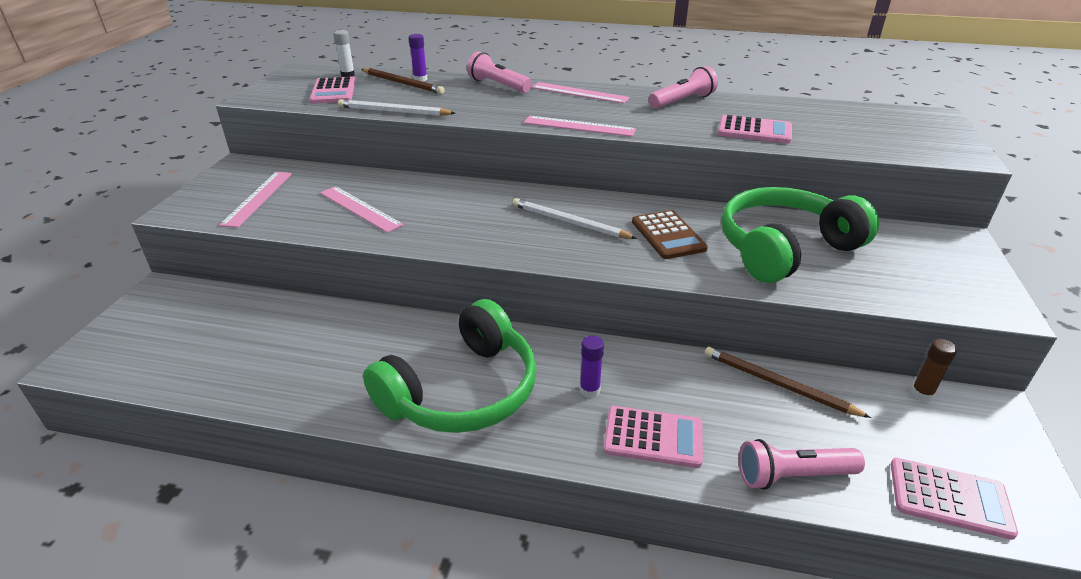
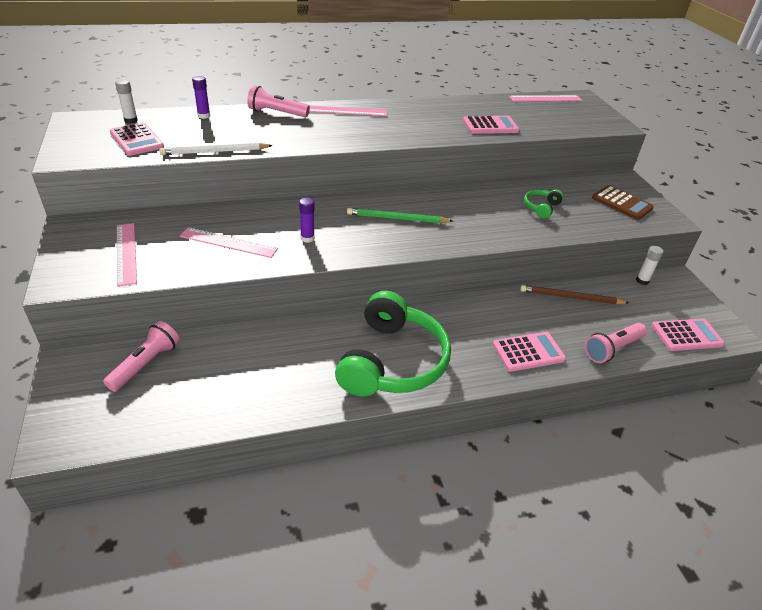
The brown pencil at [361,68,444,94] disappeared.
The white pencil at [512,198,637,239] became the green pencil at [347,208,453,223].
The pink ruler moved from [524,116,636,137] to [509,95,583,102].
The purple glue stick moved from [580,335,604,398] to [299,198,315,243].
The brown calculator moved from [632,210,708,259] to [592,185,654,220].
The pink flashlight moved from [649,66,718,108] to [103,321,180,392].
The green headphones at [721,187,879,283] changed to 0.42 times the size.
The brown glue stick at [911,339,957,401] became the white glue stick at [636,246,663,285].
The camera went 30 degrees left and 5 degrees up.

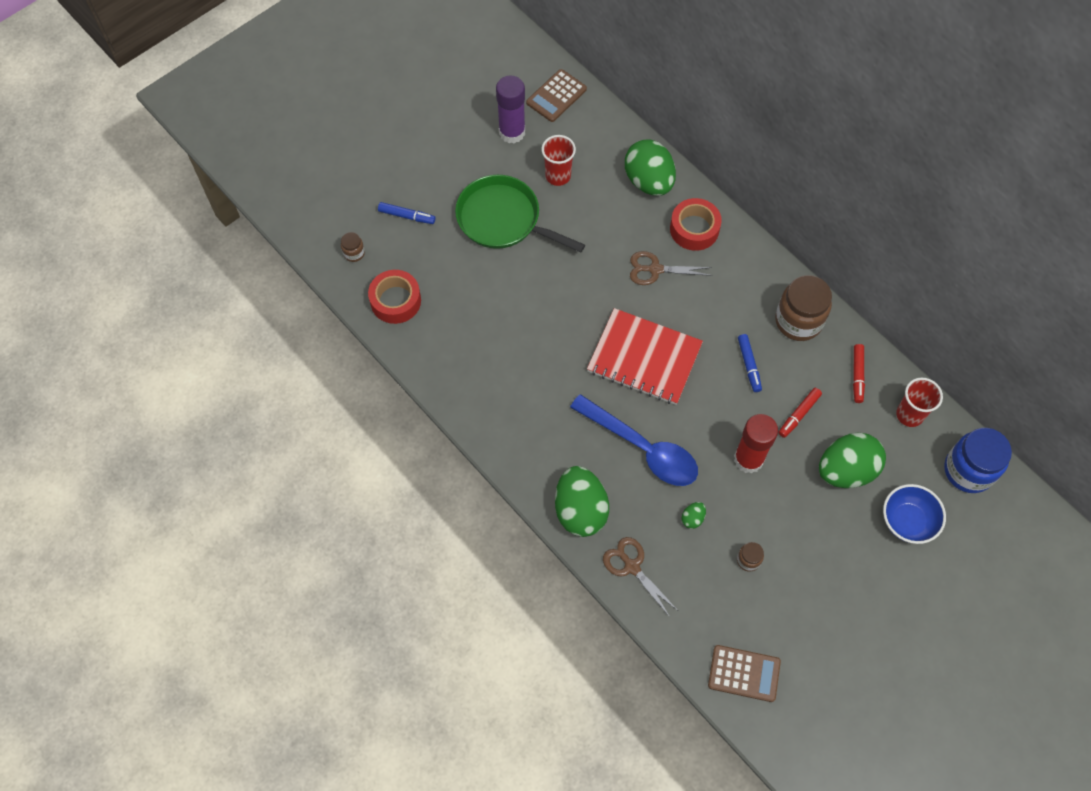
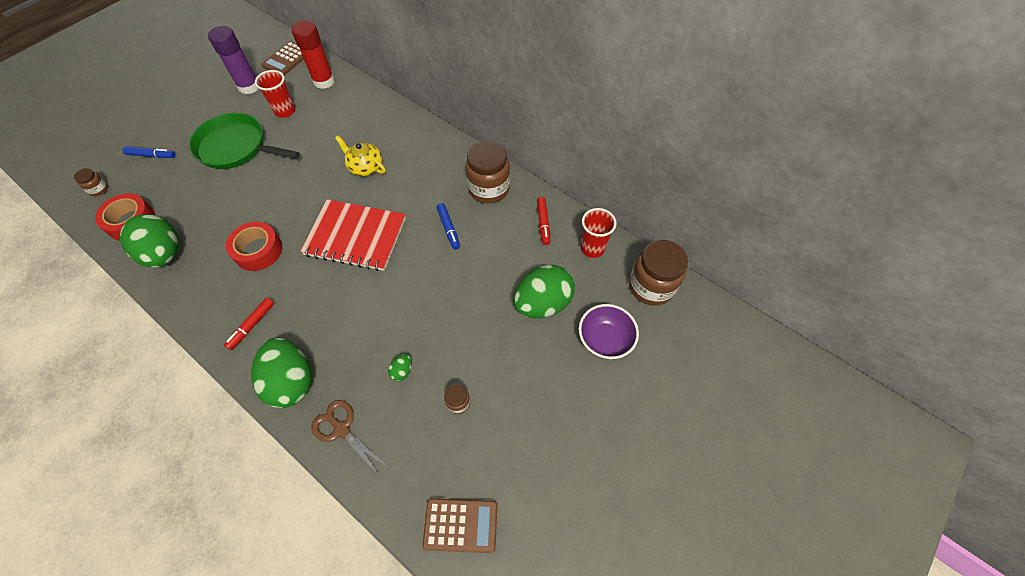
The blue spoon at [570,394,698,486] disappeared.
The green egg moved from [625,139,676,196] to [120,214,178,268].
The brown scissors at [630,251,712,285] was replaced by the yellow teapot at [335,135,386,176].
The red tape moved from [670,198,722,251] to [226,222,282,271].
The red glue stick moved from [734,414,778,474] to [292,21,335,89].
The red marker moved from [778,388,822,438] to [224,298,274,350].
The blue bowl at [883,484,946,544] became the purple bowl at [579,304,639,359].
The blue jar at [944,428,1012,493] became the brown jar at [629,240,688,306].
The camera went 10 degrees left and 5 degrees down.

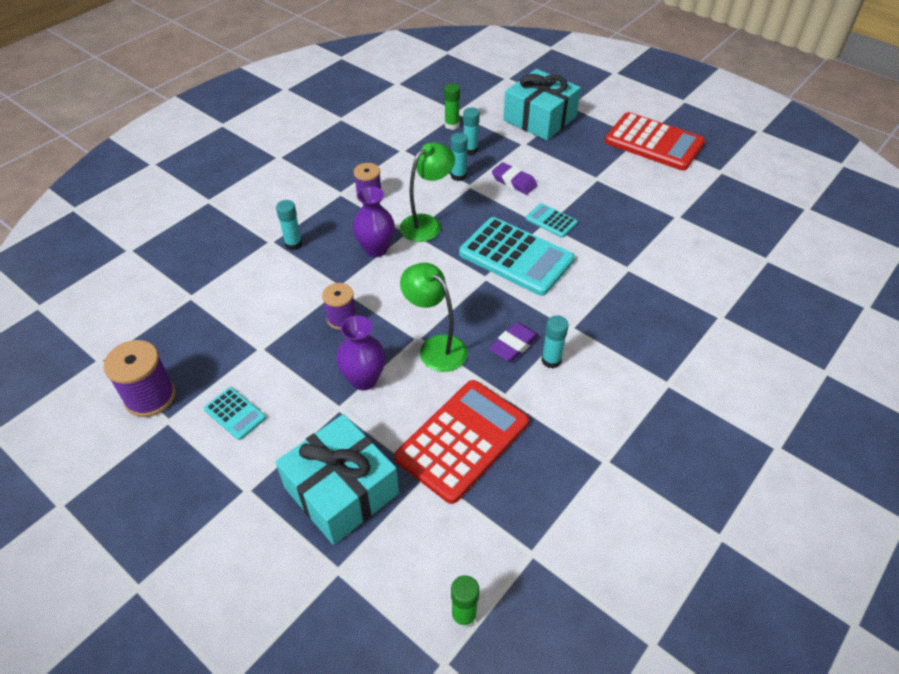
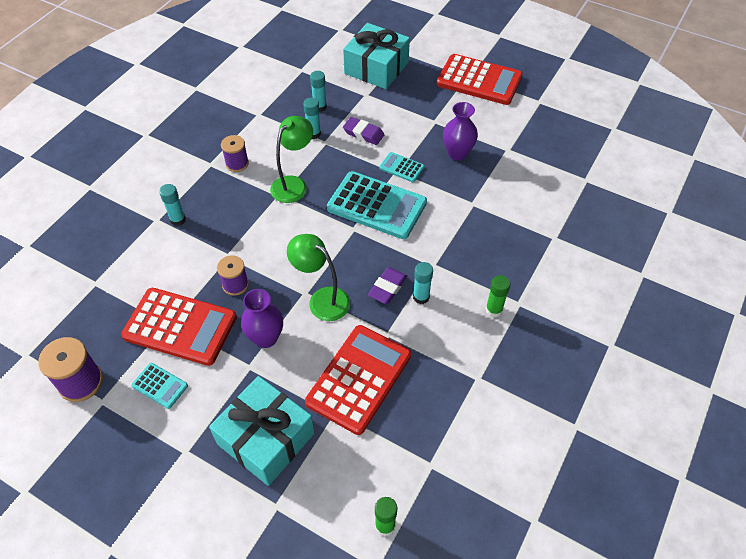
The purple vase moved from [353,186,395,257] to [443,102,478,161].
The green glue stick moved from [444,83,460,130] to [486,275,510,317].
The red calculator at [121,288,237,366] appeared.
The camera went 10 degrees left and 5 degrees up.

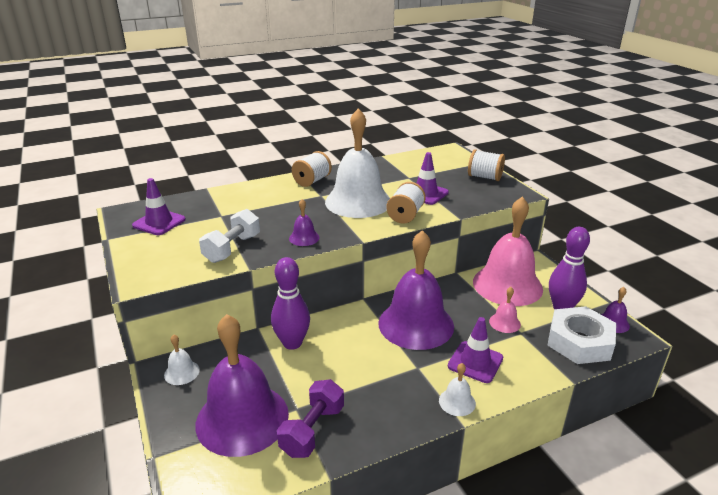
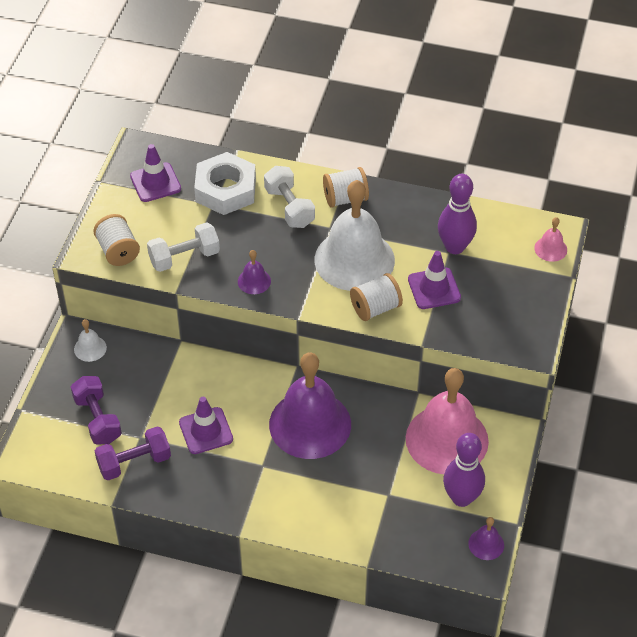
The purple bell at [195,314,289,457] was replaced by the purple dumbbell at [71,376,122,444].
The purple bowling pin moved from [271,257,310,350] to [438,174,477,254].
The white bell at [439,363,476,416] disappeared.
The purple traffic cone moved from [448,317,503,383] to [179,397,233,454].
The white spool moved from [468,149,505,181] to [93,214,140,266].
The pink bell moved from [489,287,521,333] to [534,217,567,262].
The white nut moved from [547,306,616,364] to [194,152,256,215].
The white dumbbell at [264,166,315,228] appeared.
The camera went 40 degrees right and 20 degrees up.

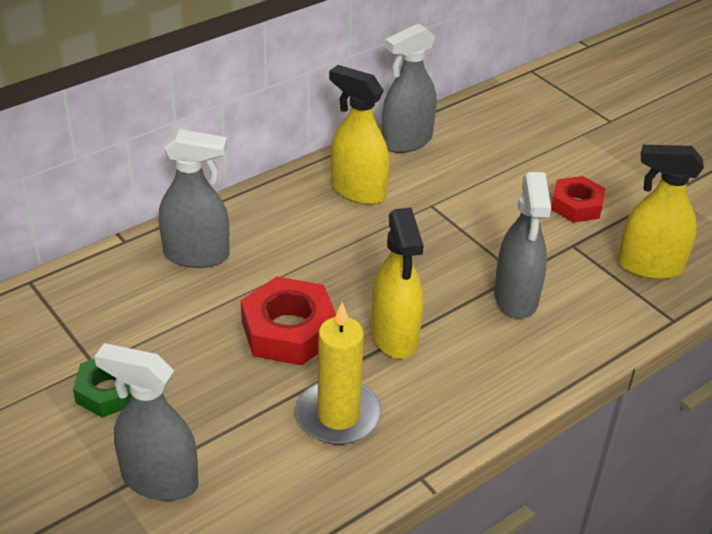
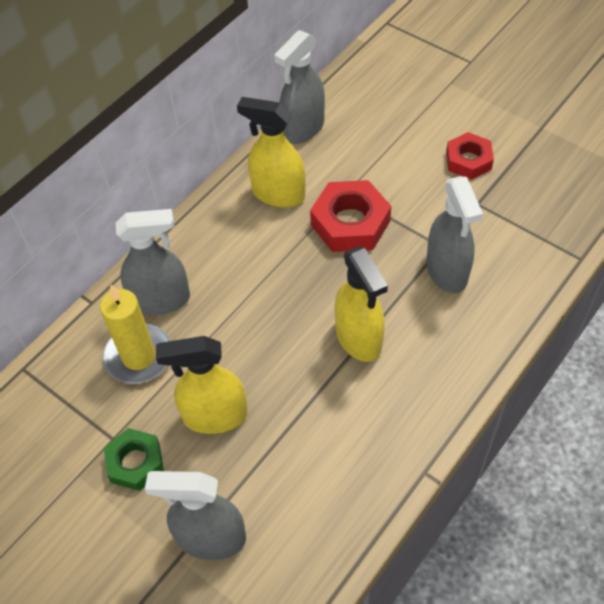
The red nut moved from [241,276,336,366] to [310,180,391,252].
The yellow candle moved from [296,302,382,445] to [100,285,171,384].
The yellow spray bottle moved from [618,145,704,280] to [156,336,248,434].
The camera went 10 degrees left and 15 degrees up.

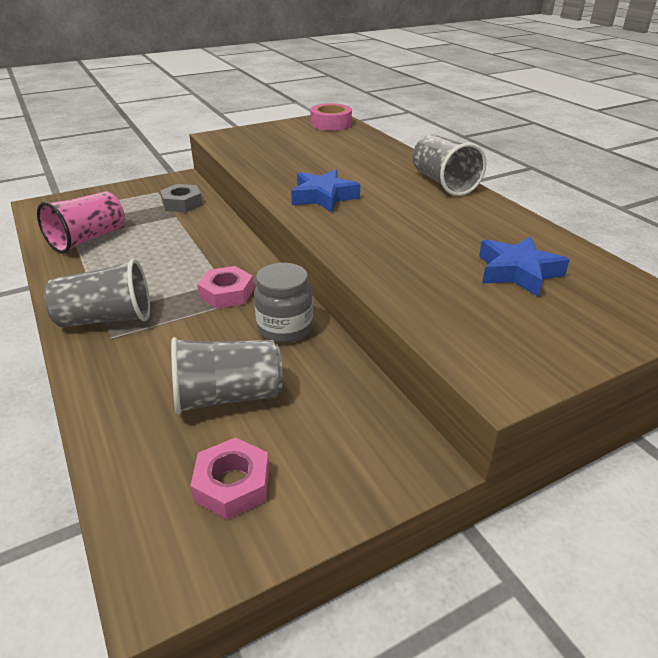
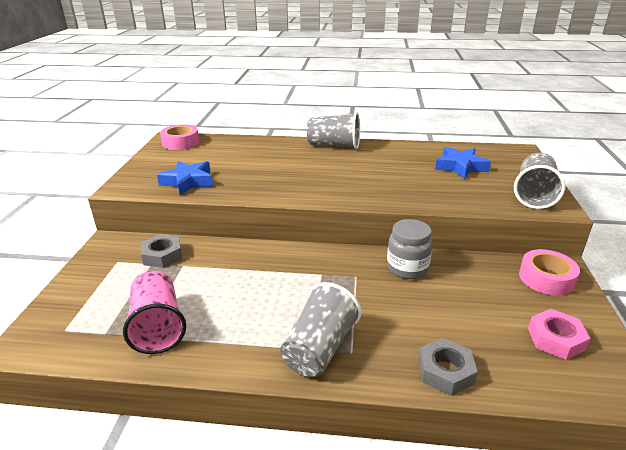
The grey cup moved from [171,337,282,415] to [514,153,565,209].
The pink nut at [197,266,254,309] disappeared.
The blue star moved from [291,169,360,212] to [157,161,213,195].
The grey nut at [418,338,478,396] appeared.
The pink tape at [519,249,580,295] appeared.
The camera went 55 degrees left and 5 degrees down.

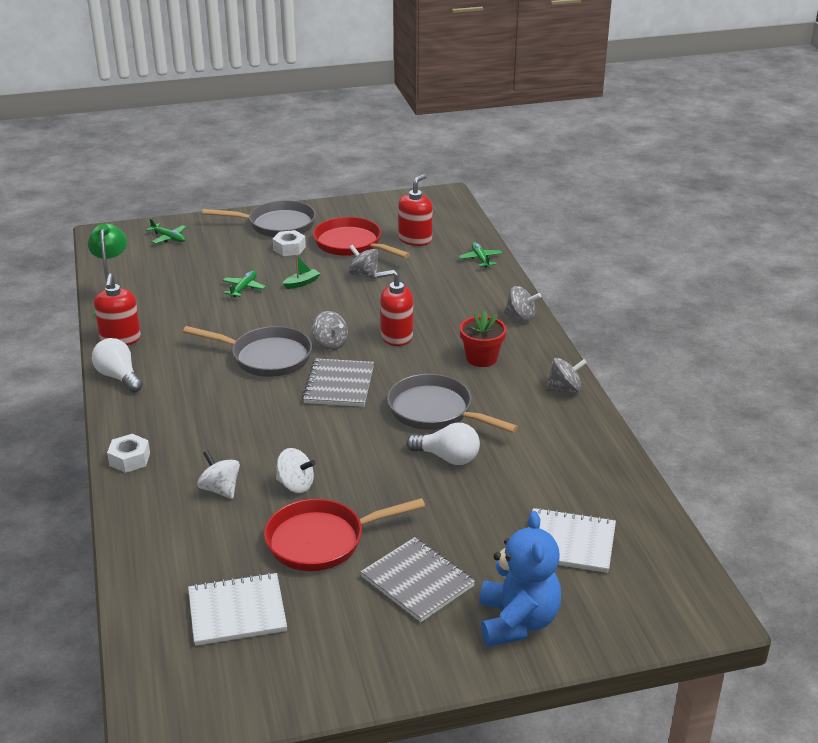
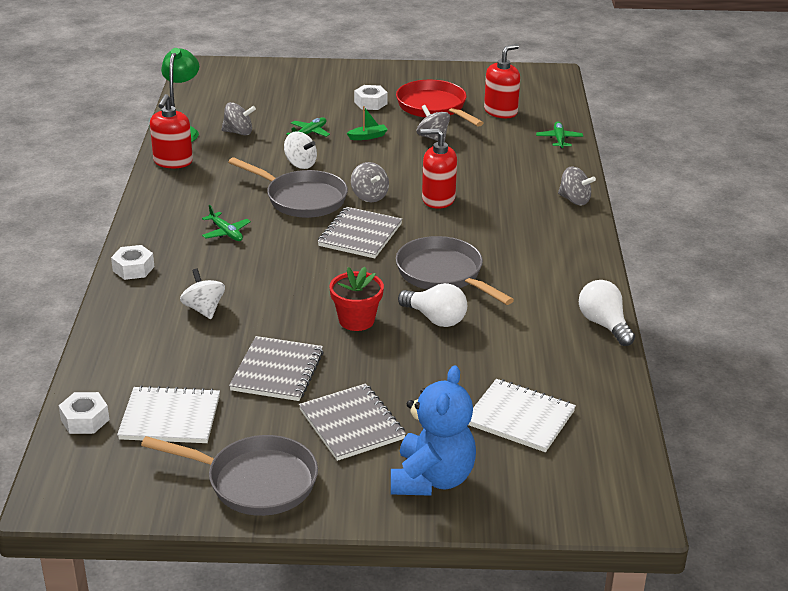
The white light bulb moved from [92,338,143,392] to [579,280,635,346].
The green plane moved from [146,218,186,244] to [202,205,251,241].
The grey pan moved from [202,200,316,237] to [141,435,318,516].
The red pan at [264,498,425,571] was replaced by the grey notebook at [229,336,324,401].
The white spinning top moved from [276,448,316,493] to [284,131,317,169].
The red flower pot moved from [460,311,507,367] to [330,267,384,331].
The grey spinning top moved from [546,358,587,393] to [221,102,256,135].
The white nut at [59,392,109,434] appeared.
The camera went 15 degrees right and 0 degrees up.

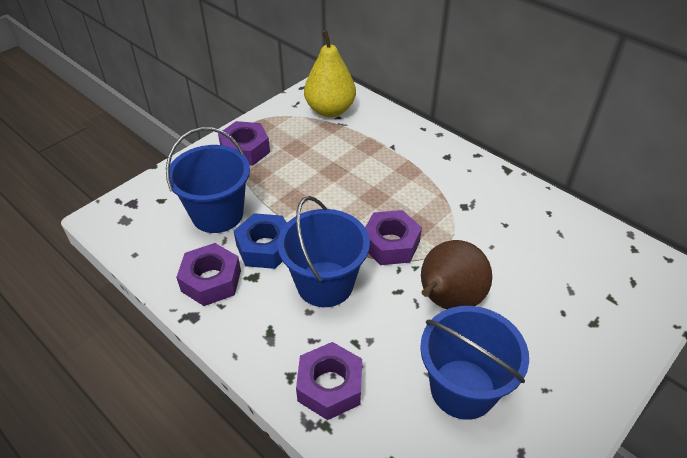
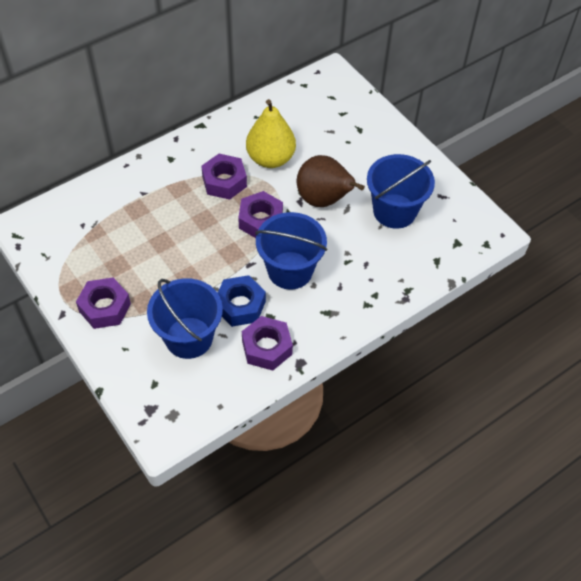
The purple nut moved from [296,342,362,420] to [201,154,247,200].
The yellow pear moved from [304,30,356,117] to [246,99,296,168].
The camera went 80 degrees left and 10 degrees up.

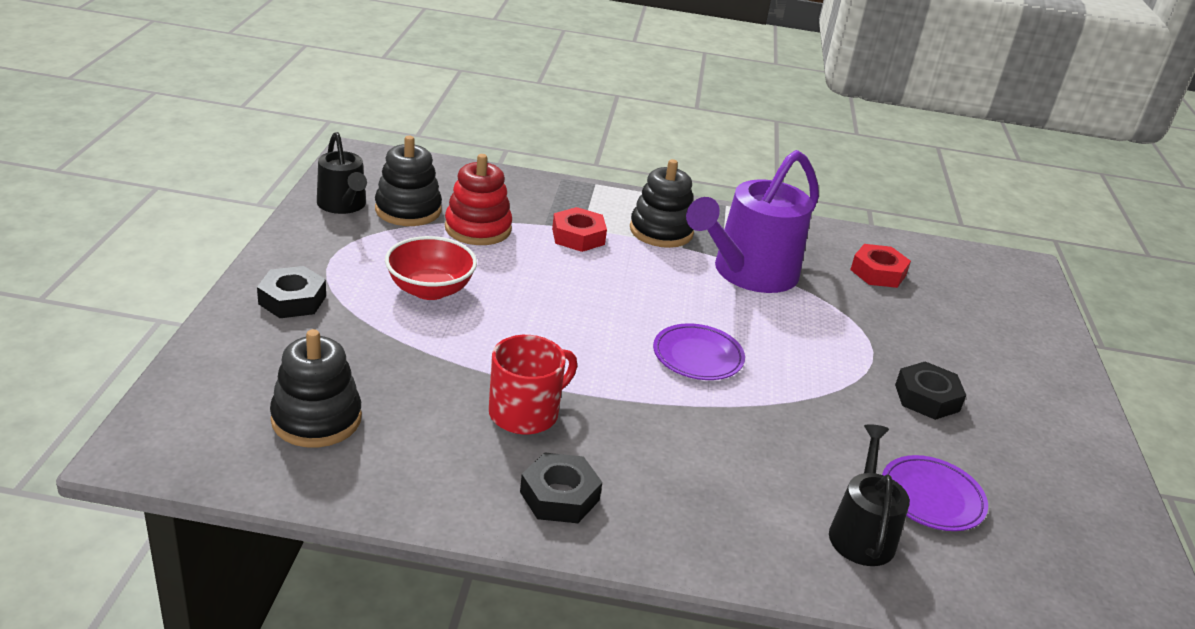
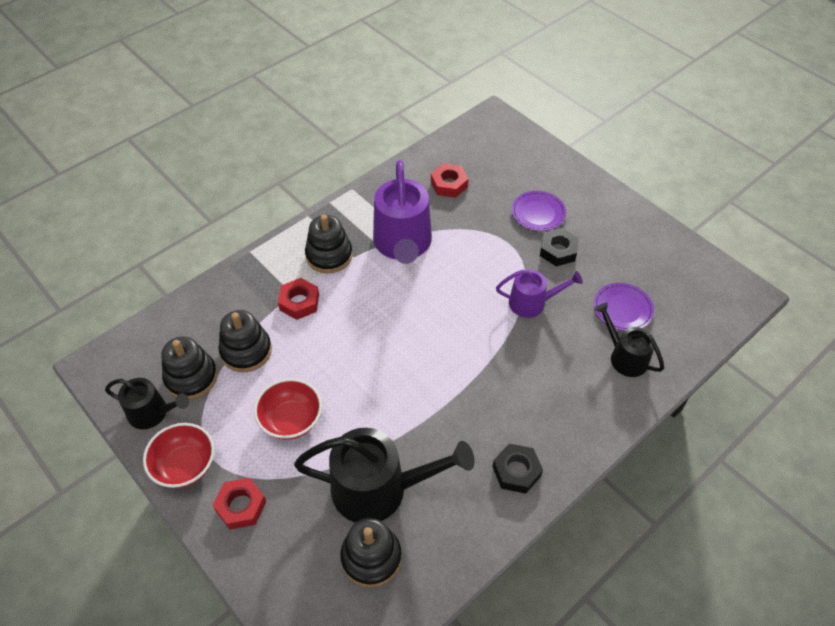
The black nut at [257,266,326,318] became the red nut at [213,478,266,530].
The red stacking toy at [445,154,512,245] became the black stacking toy at [219,310,272,372].
The red mug at [489,335,577,435] disappeared.
The purple plate moved from [653,323,745,380] to [512,191,566,231].
The red bowl at [143,423,215,488] appeared.
The black watering can at [294,428,475,523] appeared.
The purple watering can at [496,270,583,318] appeared.
The camera went 45 degrees left and 20 degrees up.

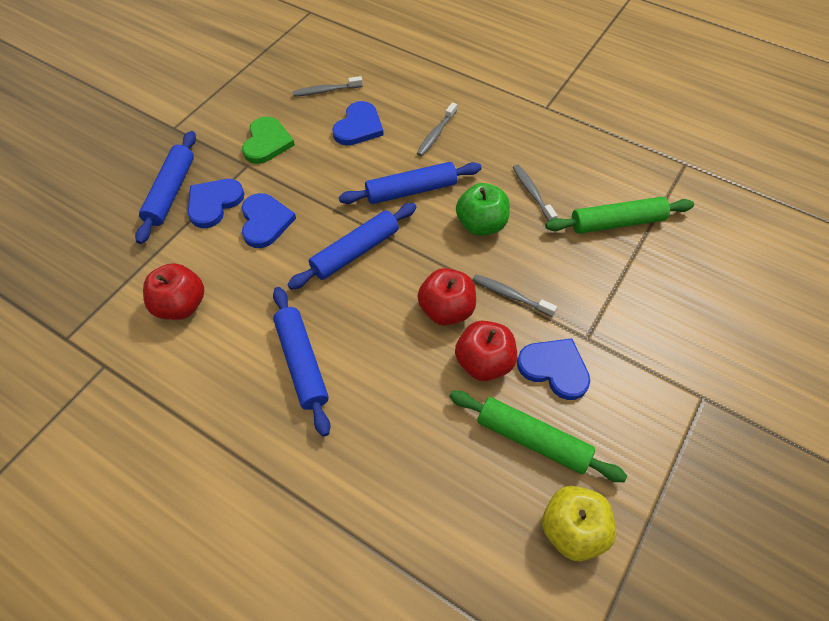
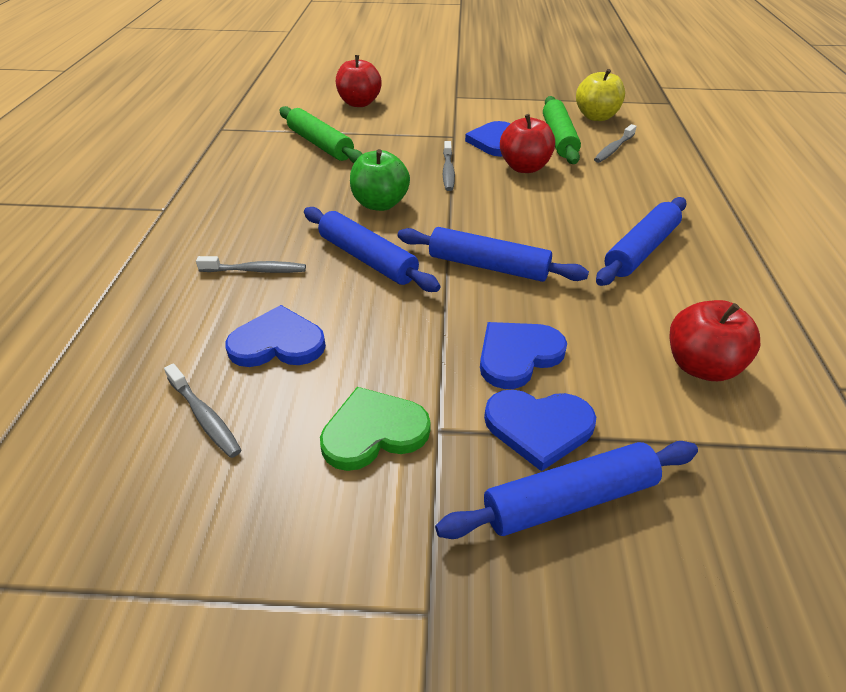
The red apple moved from [417,268,476,326] to [336,55,382,107].
The grey toothbrush moved from [513,165,558,221] to [594,124,637,163].
The camera went 120 degrees left and 15 degrees down.

